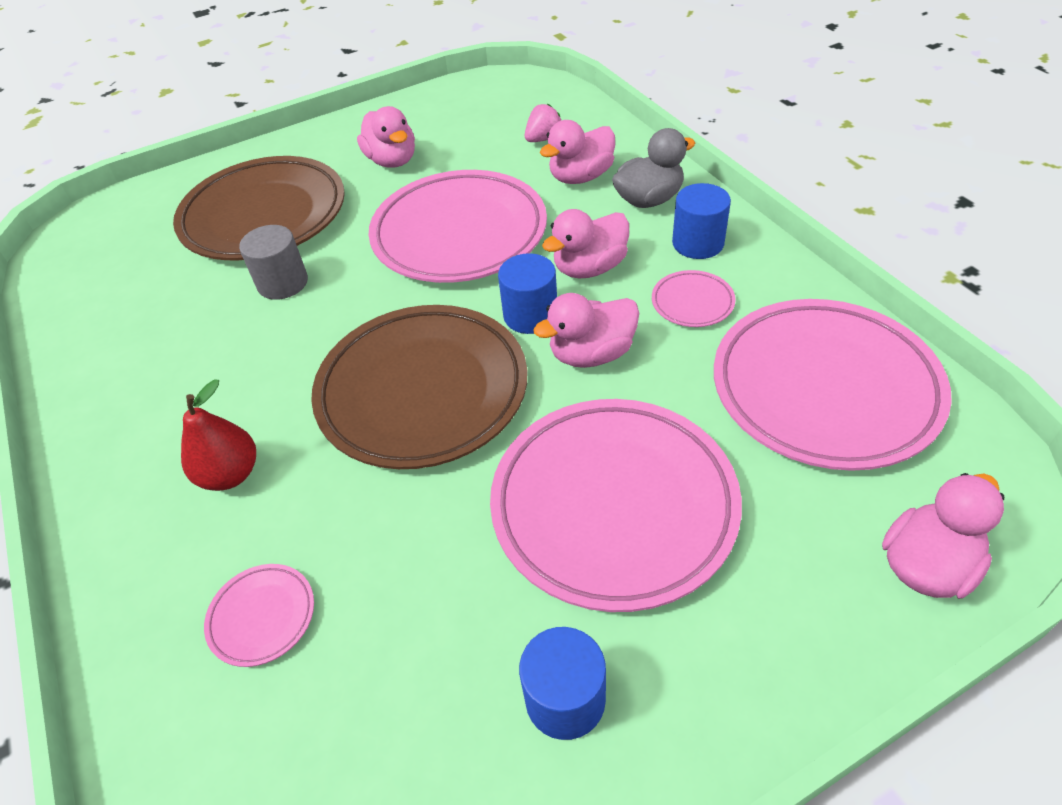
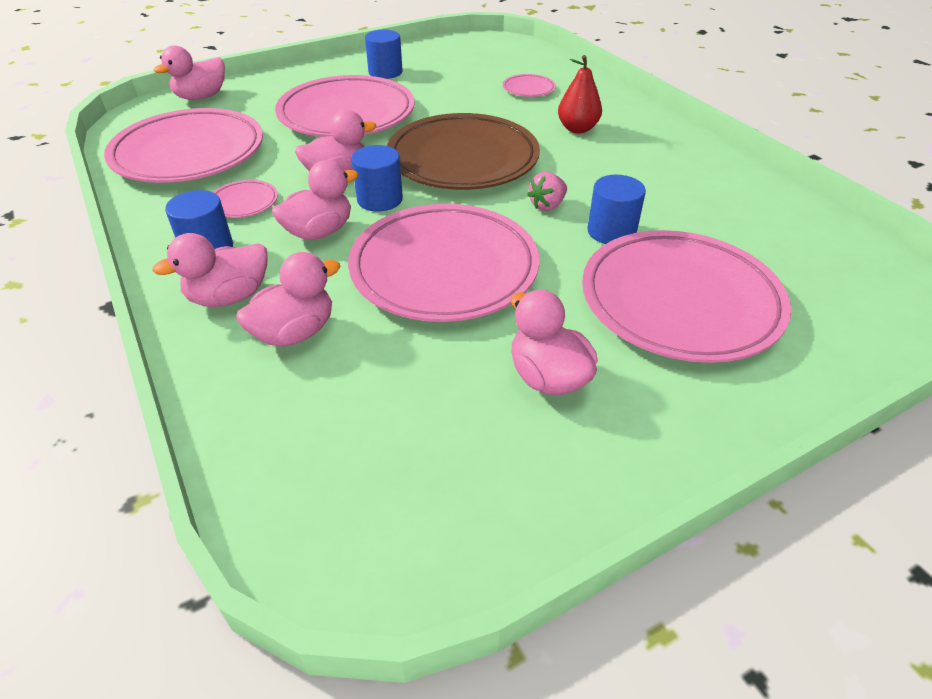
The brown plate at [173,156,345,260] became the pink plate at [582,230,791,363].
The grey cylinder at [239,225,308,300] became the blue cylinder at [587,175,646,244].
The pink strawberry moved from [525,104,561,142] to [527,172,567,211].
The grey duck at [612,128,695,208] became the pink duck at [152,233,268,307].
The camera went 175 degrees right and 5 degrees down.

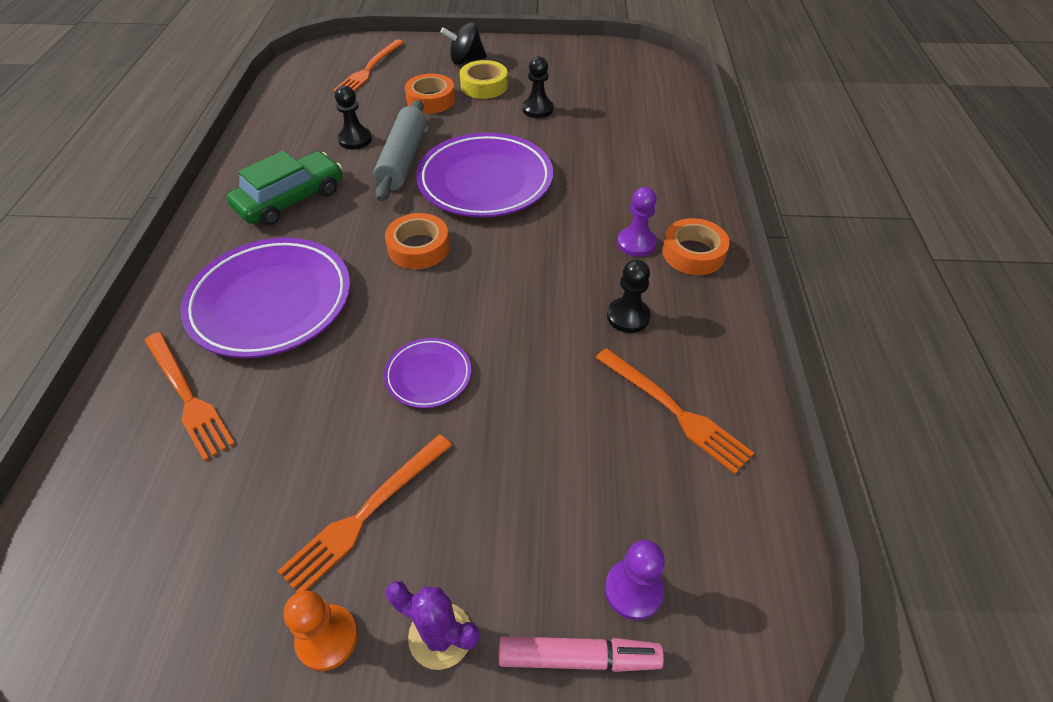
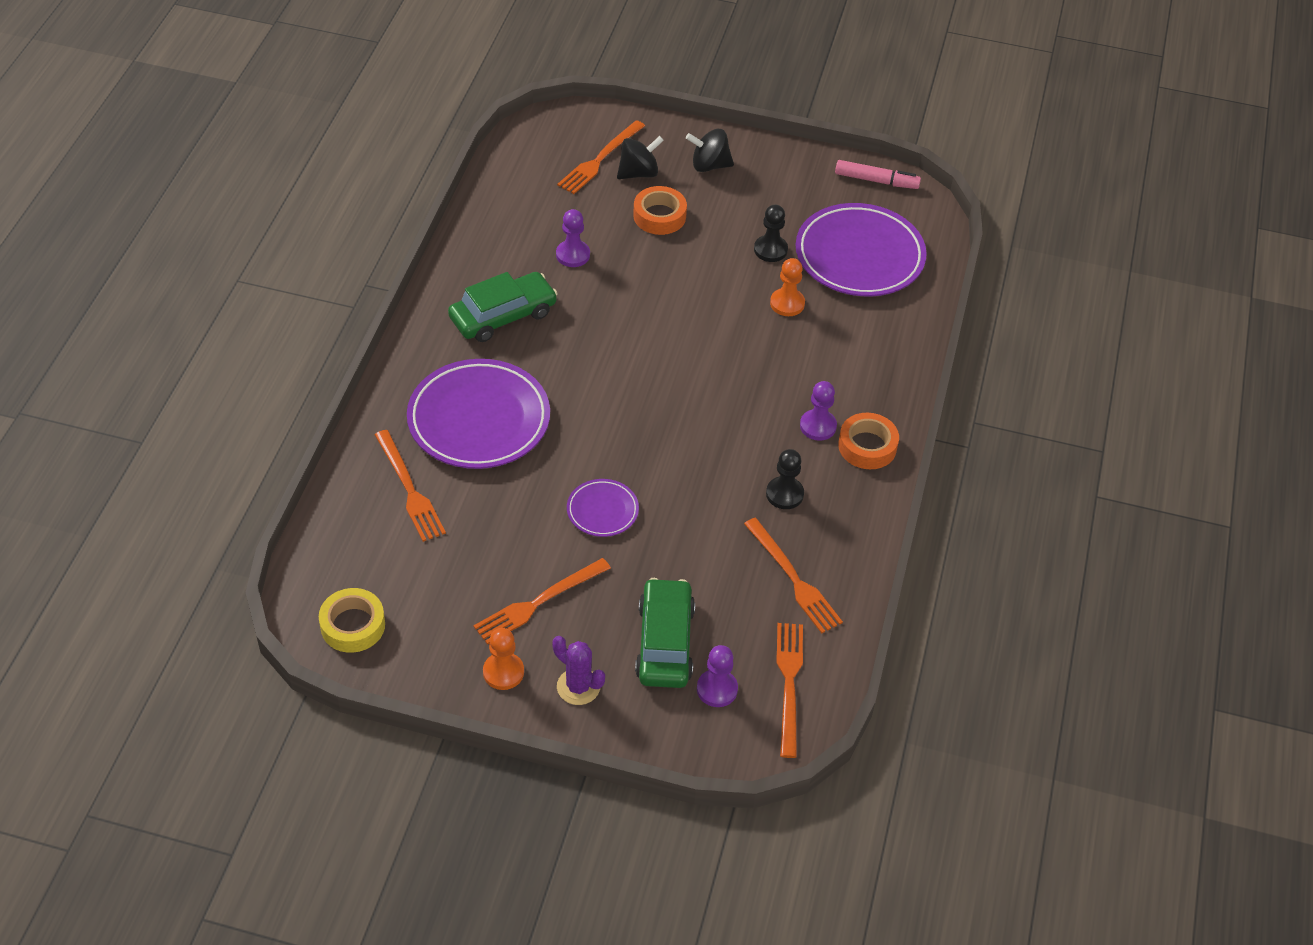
The black pawn at [335,86,372,150] became the purple pawn at [556,209,590,267].
The grey rolling pin at [373,100,427,201] disappeared.
The orange tape at [385,213,450,269] disappeared.
The purple plate moved from [416,132,553,217] to [796,203,927,296].
The yellow tape moved from [460,60,508,99] to [319,588,385,653].
The pink marker moved from [498,636,664,672] to [835,160,921,189].
The black spinning top at [617,136,664,179] appeared.
The green car at [635,578,695,688] appeared.
The orange pawn at [770,258,805,316] appeared.
The orange fork at [776,623,803,758] appeared.
The camera went 10 degrees right and 0 degrees up.

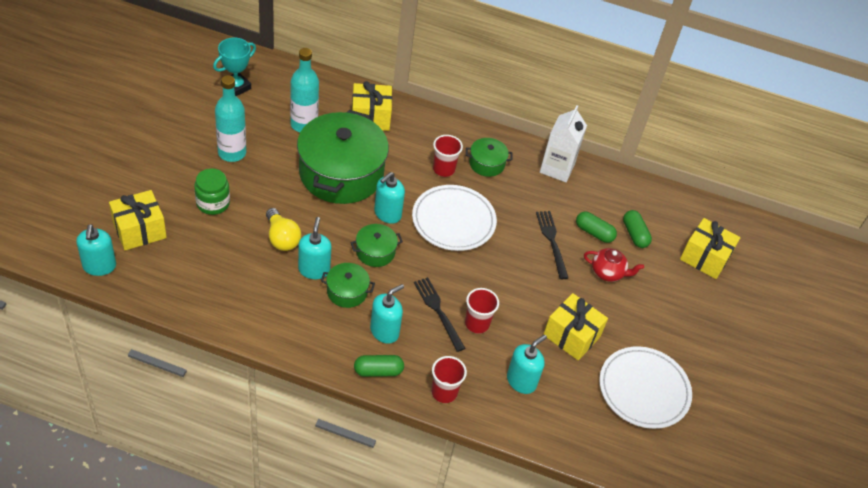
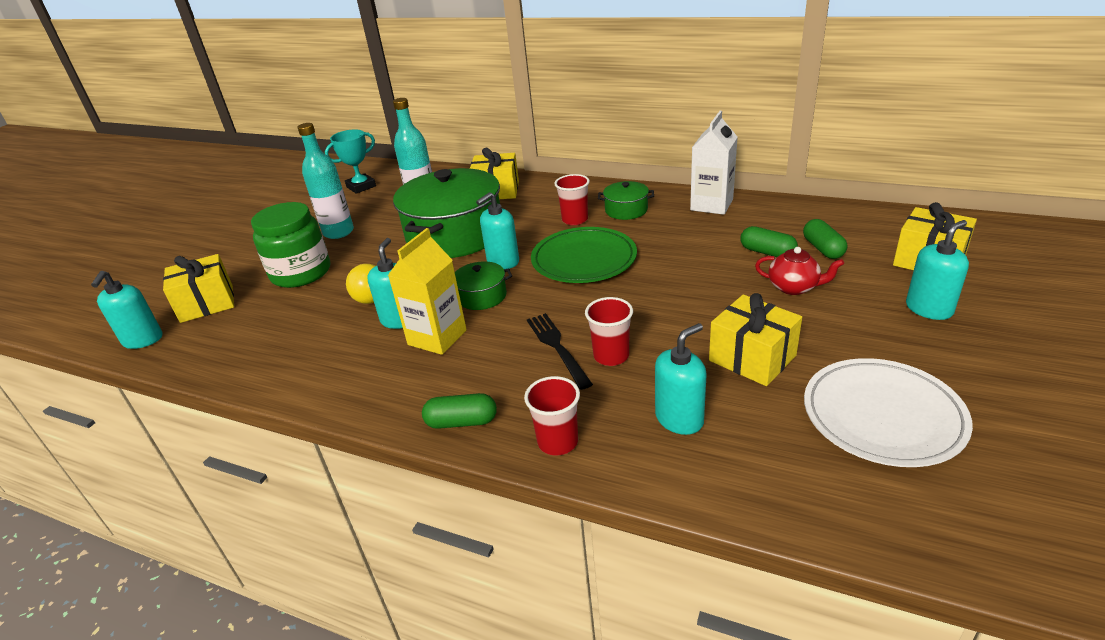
The green jar at [194,168,230,215] changed to 1.56 times the size.
The green pot at [321,263,375,308] was replaced by the yellow carton at [388,228,467,355].
The turquoise soap dispenser moved from [370,284,404,344] to [906,220,969,320].
The white plate at [412,185,497,251] became the green plate at [531,227,637,283].
The black fork at [536,211,568,279] disappeared.
The camera went 15 degrees right and 15 degrees down.

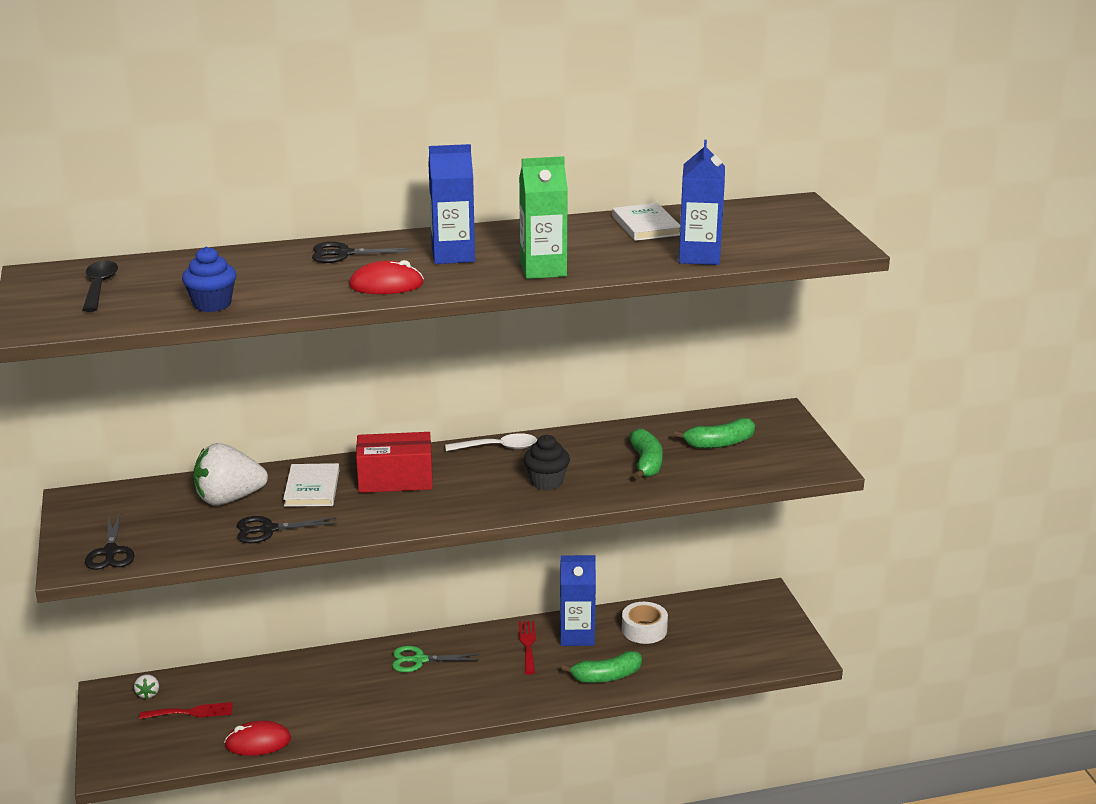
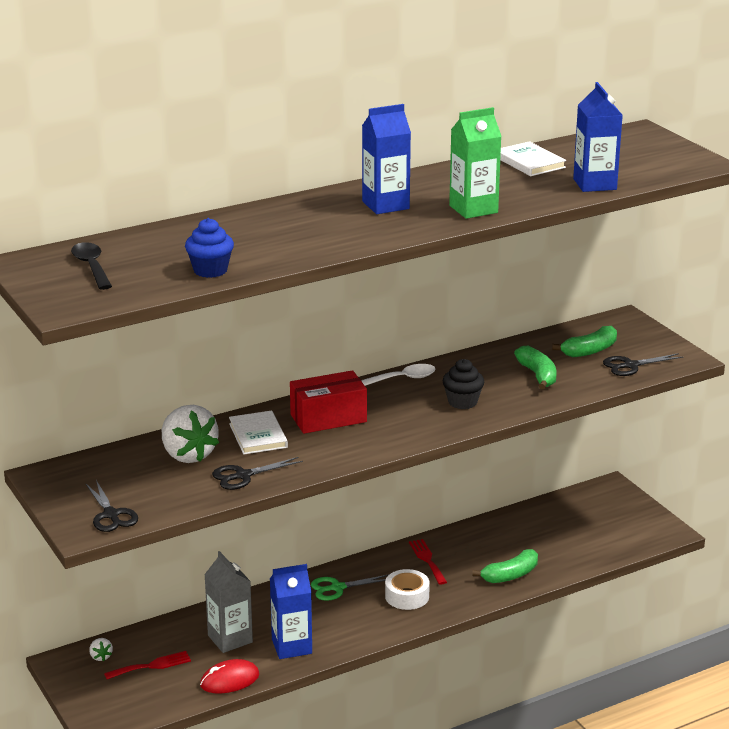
The white strawberry at [193,443,268,506] turned 90 degrees counterclockwise.
The black scissors moved from [312,242,414,263] to [603,353,684,376].
The red mouse at [349,260,424,294] disappeared.
The blue carton moved from [560,555,596,646] to [270,564,312,659].
The white tape moved from [622,602,668,644] to [385,569,430,610].
The grey carton at [204,551,253,653] appeared.
The camera went 15 degrees left and 0 degrees up.

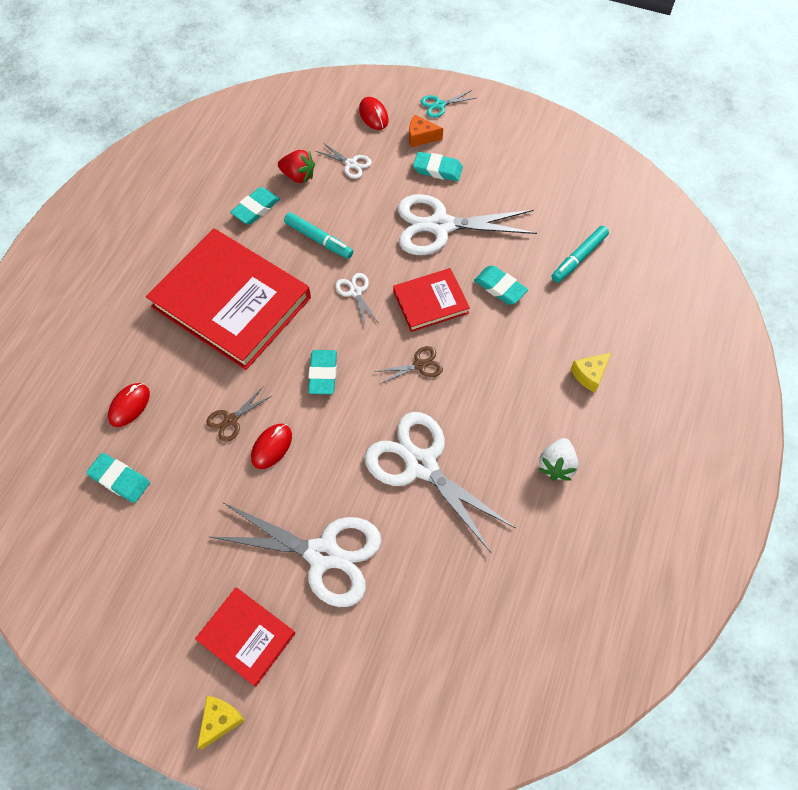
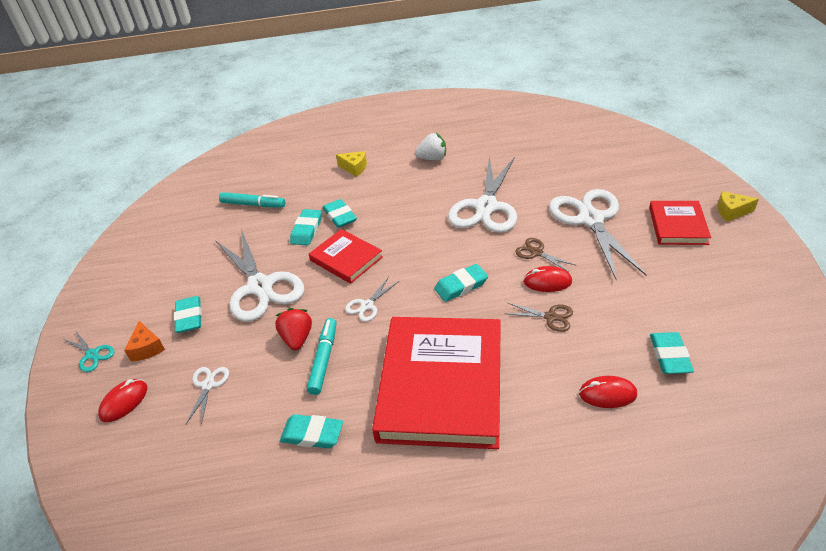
The red strawberry moved from [278,150,315,183] to [275,308,312,350].
The brown scissors moved from [375,346,443,384] to [515,238,575,272].
The turquoise eraser at [323,199,357,228] appeared.
The camera went 115 degrees left and 20 degrees down.

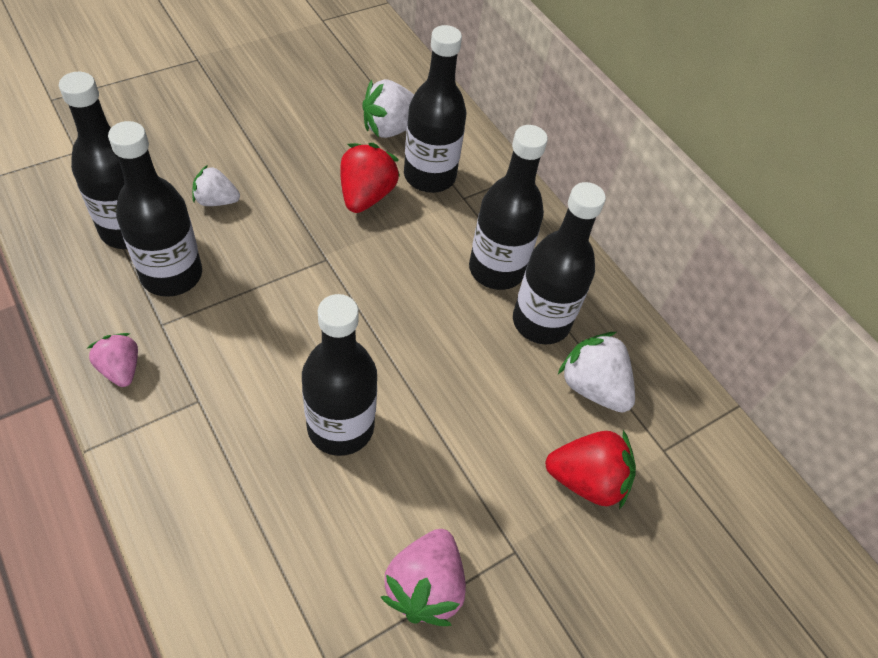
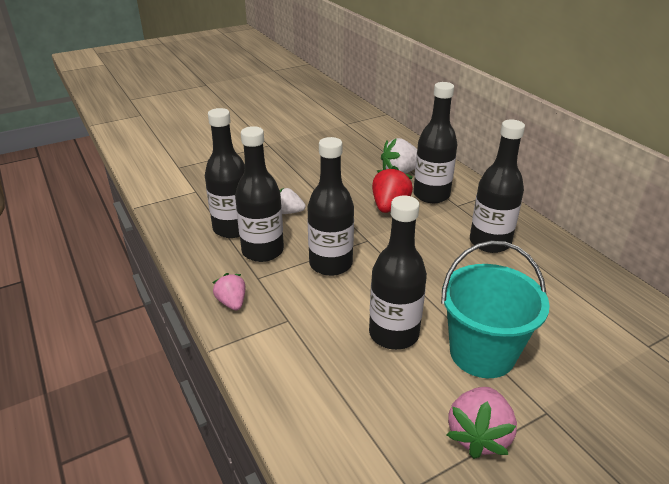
The black bottle moved from [513,182,606,344] to [307,137,354,276].
The red strawberry at [545,430,636,510] disappeared.
The white strawberry at [558,332,635,413] disappeared.
The turquoise bucket at [441,241,550,378] appeared.
The camera went 10 degrees right and 20 degrees down.

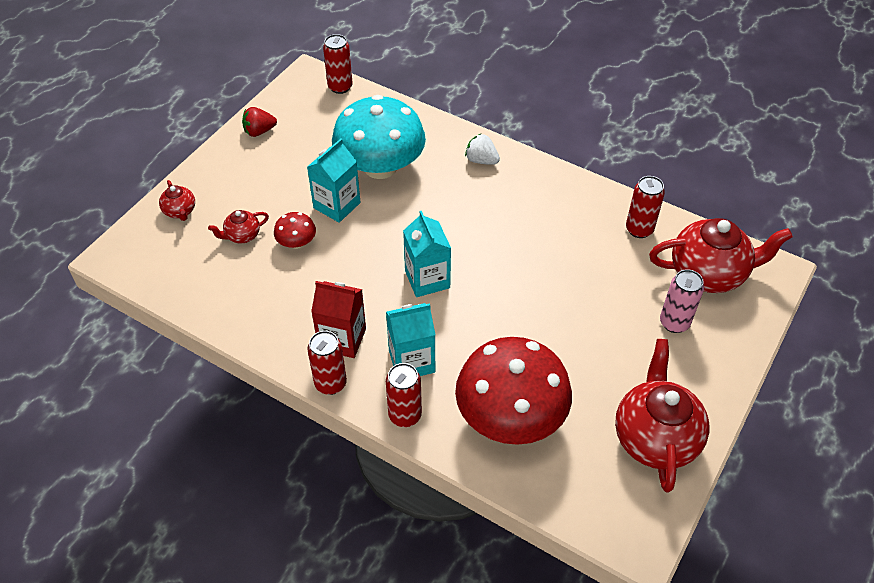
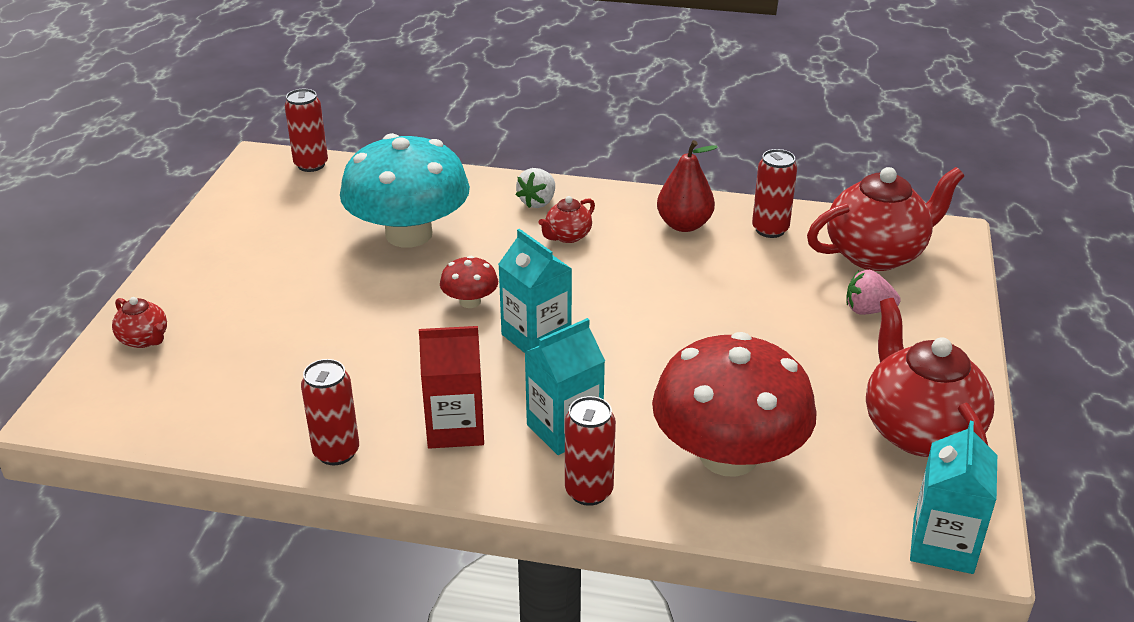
The red teapot moved from [208,210,269,243] to [538,196,595,243].
The red strawberry at [242,107,277,137] disappeared.
The red mushroom moved from [274,212,316,249] to [440,256,498,308].
The turquoise carton moved from [307,139,361,223] to [910,421,997,574].
The red can moved from [307,331,347,395] to [301,359,359,465].
The white strawberry at [465,133,500,165] turned 75 degrees counterclockwise.
The pink can at [660,269,704,333] was replaced by the pink strawberry at [846,270,900,315].
The red pear at [657,140,718,232] appeared.
The camera went 20 degrees left and 15 degrees down.

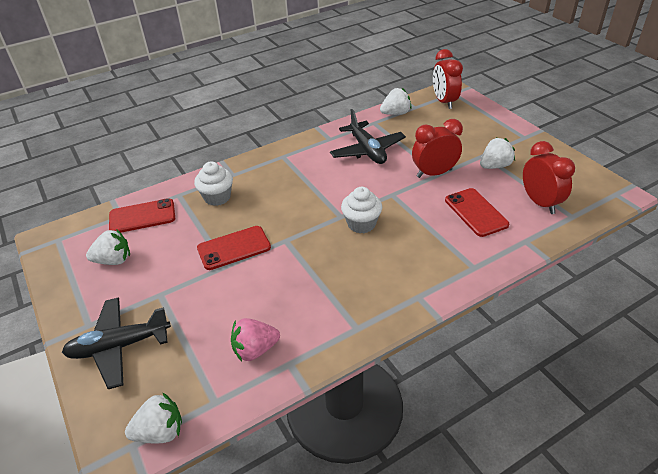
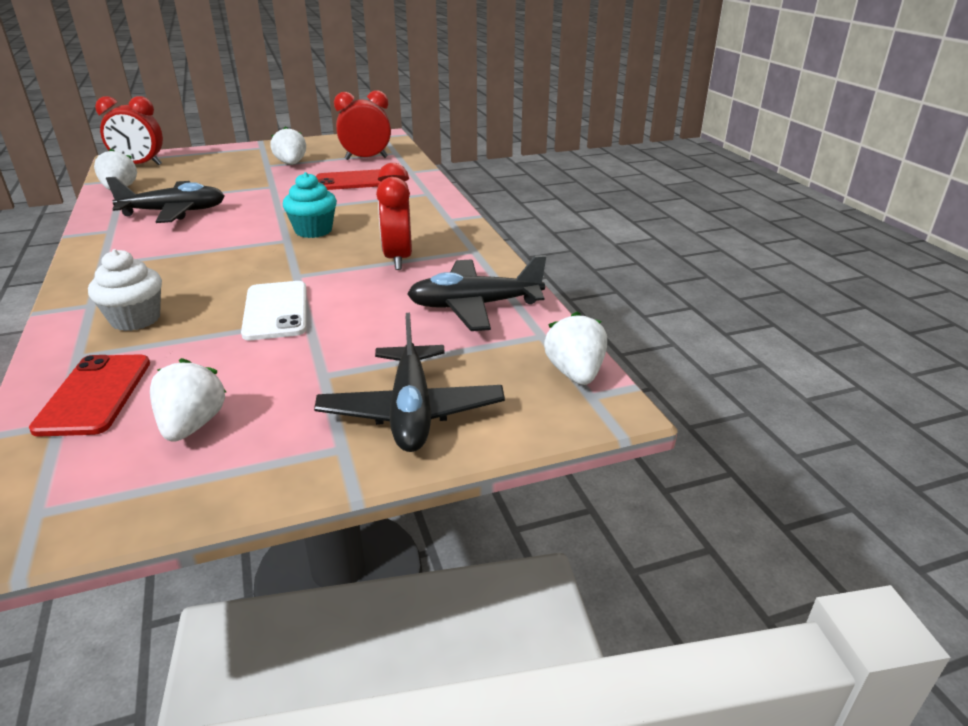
The red phone at [197,226,271,270] became the white phone at [241,281,306,340].
The pink strawberry at [231,318,280,361] was replaced by the black plane at [407,255,546,331].
The white cupcake at [341,187,382,233] became the turquoise cupcake at [283,172,337,238].
The red clock moved from [412,119,463,178] to [376,163,412,270].
The camera went 80 degrees left and 10 degrees down.

